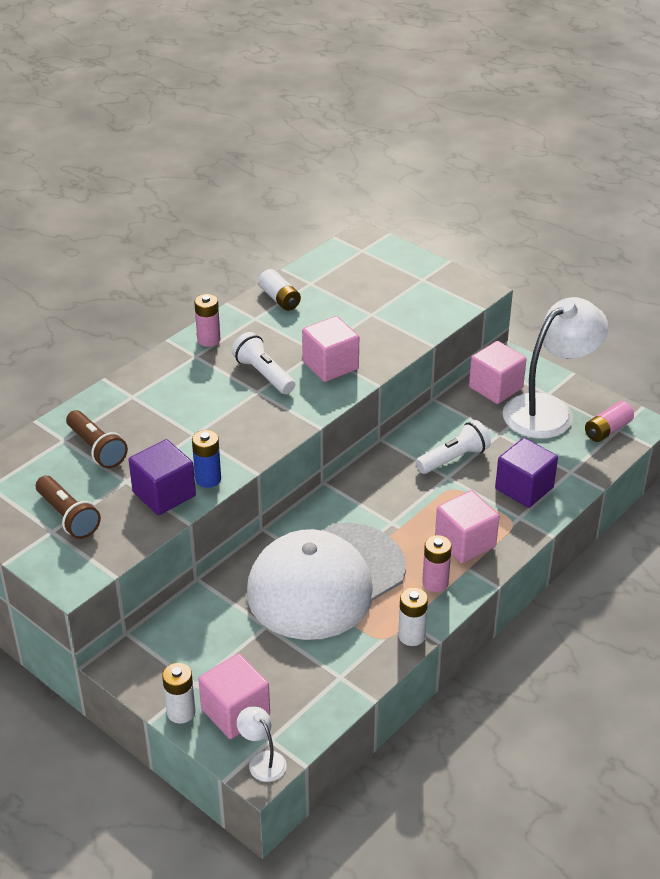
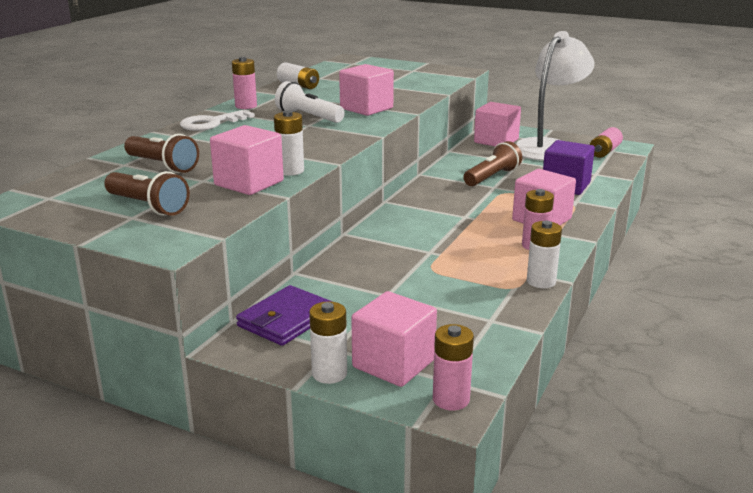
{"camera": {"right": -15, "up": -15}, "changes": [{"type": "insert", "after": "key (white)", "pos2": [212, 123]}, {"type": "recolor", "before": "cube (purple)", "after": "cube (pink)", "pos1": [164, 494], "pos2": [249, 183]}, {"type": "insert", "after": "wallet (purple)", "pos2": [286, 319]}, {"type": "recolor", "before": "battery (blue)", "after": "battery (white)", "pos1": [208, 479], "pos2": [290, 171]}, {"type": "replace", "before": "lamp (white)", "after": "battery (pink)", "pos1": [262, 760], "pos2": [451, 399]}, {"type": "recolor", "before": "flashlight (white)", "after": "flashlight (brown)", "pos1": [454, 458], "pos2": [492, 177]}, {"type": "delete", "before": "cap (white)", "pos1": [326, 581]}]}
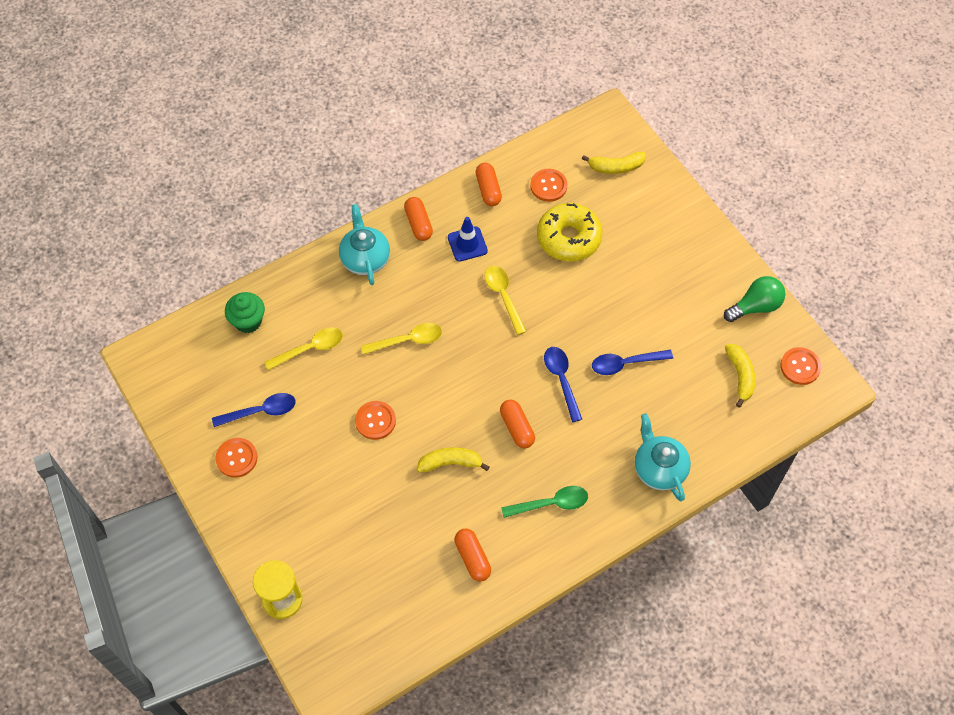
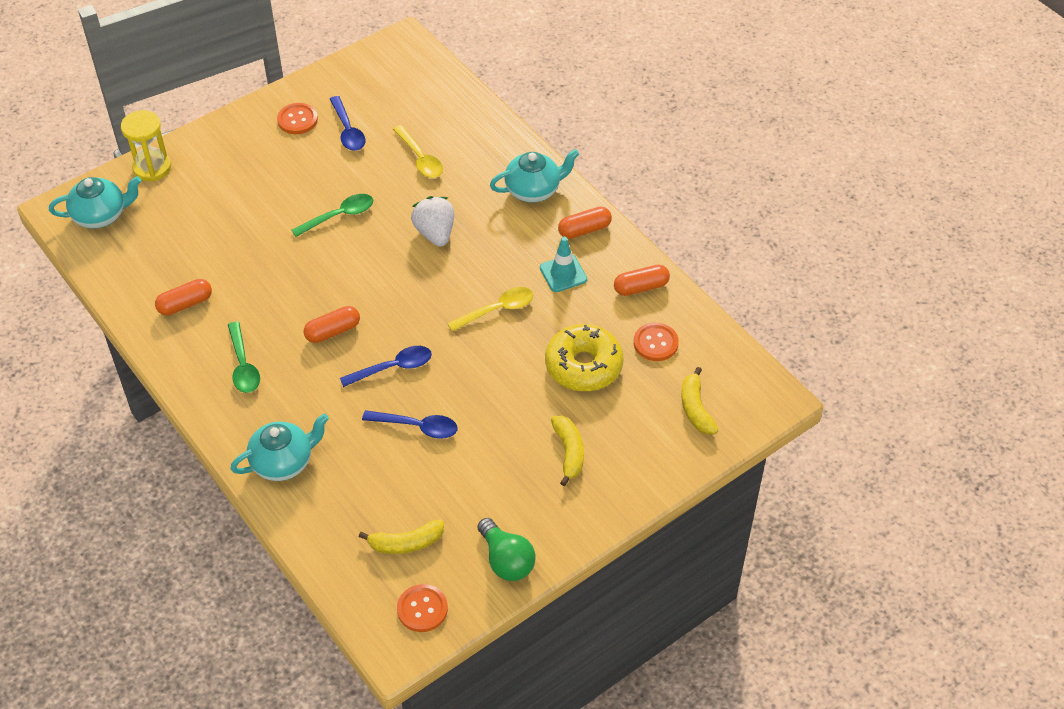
{"camera": {"right": 85, "up": -10}, "changes": [{"type": "insert", "after": "teapot (turquoise)", "pos2": [101, 215]}, {"type": "replace", "before": "button (orange)", "after": "spoon (green)", "pos1": [375, 421], "pos2": [339, 216]}, {"type": "rotate", "before": "spoon (blue)", "pos1": [625, 363], "pos2": [417, 427], "turn": 120}, {"type": "replace", "before": "spoon (yellow)", "after": "strawberry (white)", "pos1": [408, 340], "pos2": [435, 233]}, {"type": "recolor", "before": "traffic cone (blue)", "after": "traffic cone (turquoise)", "pos1": [467, 244], "pos2": [563, 273]}, {"type": "move", "before": "banana (yellow)", "pos1": [450, 463], "pos2": [569, 452]}, {"type": "delete", "before": "cupcake (green)", "pos1": [248, 321]}]}
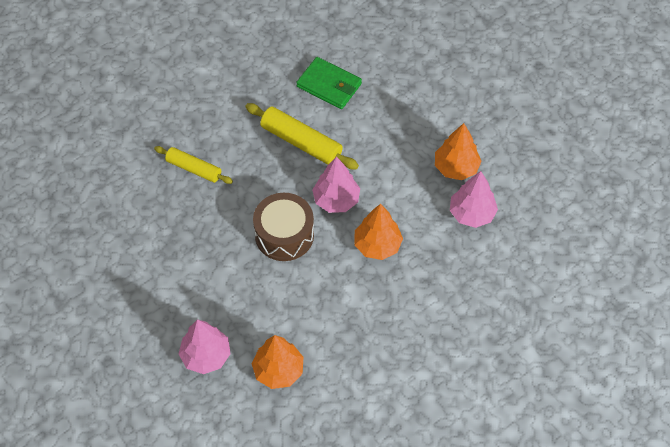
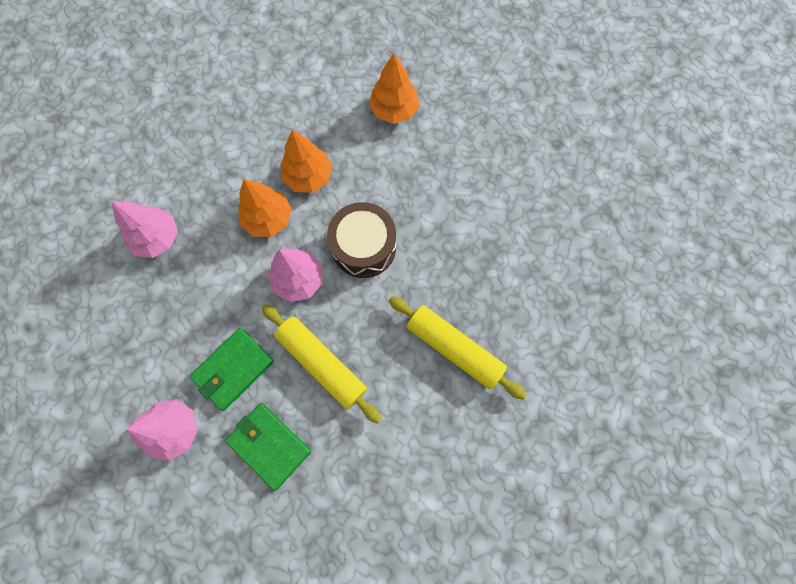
{"camera": {"right": -170, "up": 15}, "changes": [{"type": "move", "before": "tree (pink)", "pos1": [206, 355], "pos2": [174, 429]}, {"type": "insert", "after": "wallet (green)", "pos2": [233, 369]}, {"type": "move", "before": "tree (orange)", "pos1": [456, 167], "pos2": [308, 176]}, {"type": "resize", "before": "rolling pin (yellow)", "pos1": [194, 169], "pos2": [454, 348], "scale": 1.52}]}
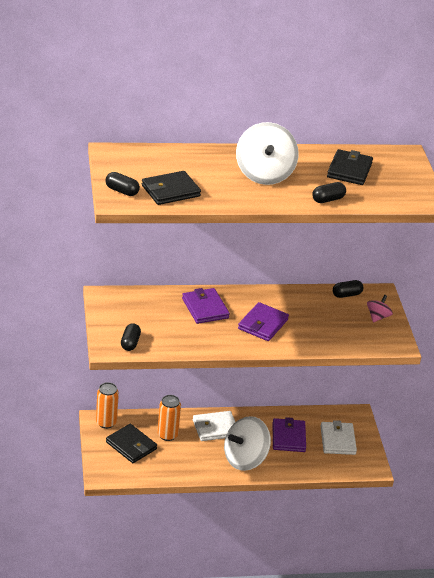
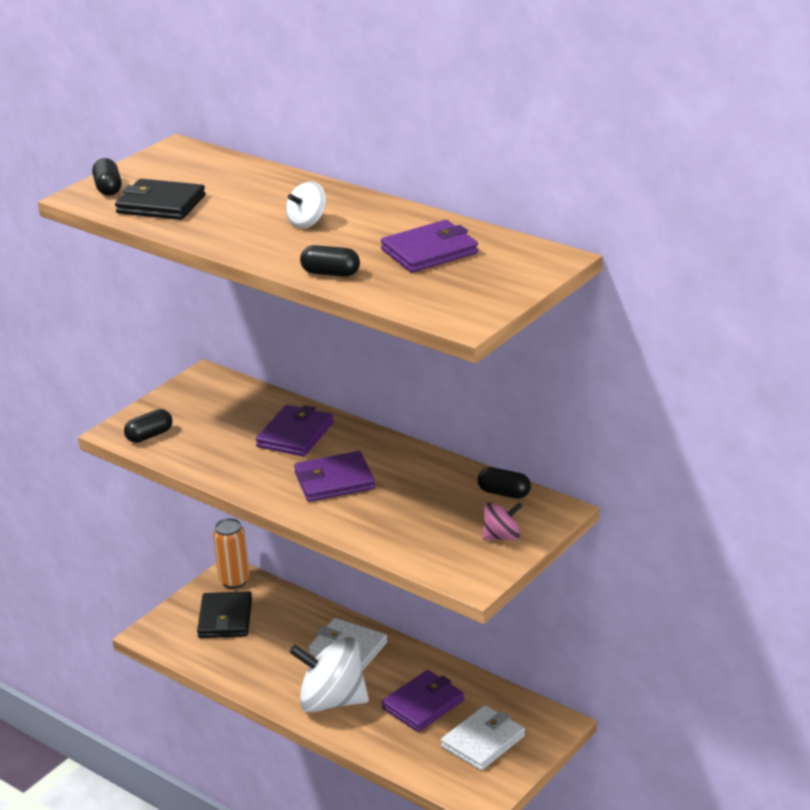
{"camera": {"right": 50, "up": -5}, "changes": [{"type": "resize", "before": "spinning top (white)", "pos1": [264, 174], "pos2": [307, 222], "scale": 0.49}, {"type": "recolor", "before": "wallet (black)", "after": "wallet (purple)", "pos1": [349, 170], "pos2": [429, 251]}, {"type": "delete", "before": "can (orange)", "pos1": [167, 435]}]}
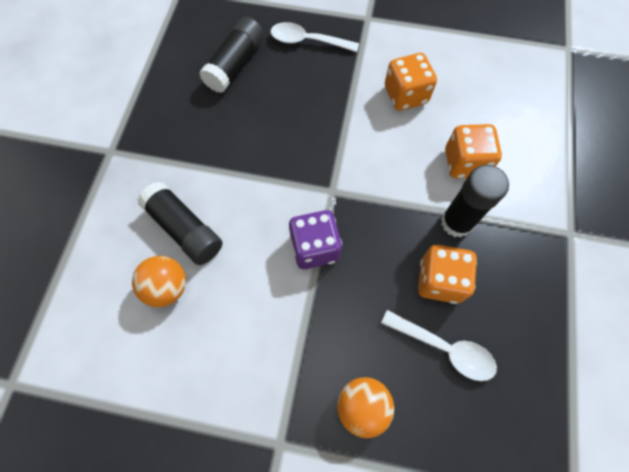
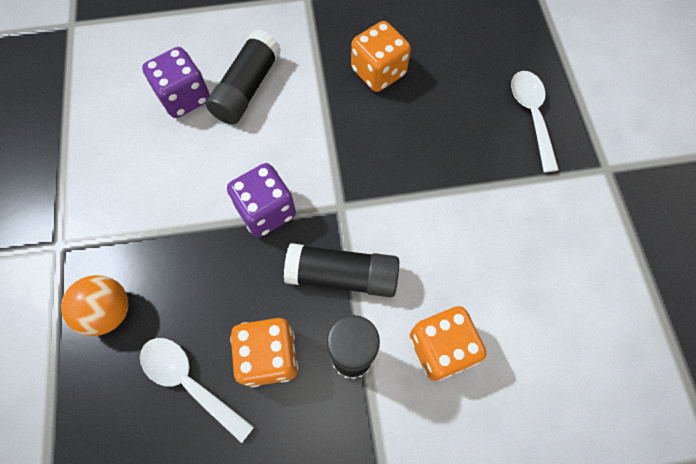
{"camera": {"right": 70, "up": 0}, "changes": [{"type": "rotate", "before": "spoon (white)", "pos1": [444, 348], "pos2": [190, 382], "turn": 120}, {"type": "replace", "before": "ball (orange)", "after": "dice (purple)", "pos1": [167, 287], "pos2": [184, 97]}, {"type": "move", "before": "glue stick (black)", "pos1": [235, 64], "pos2": [342, 276]}, {"type": "move", "before": "dice (orange)", "pos1": [405, 95], "pos2": [378, 72]}]}
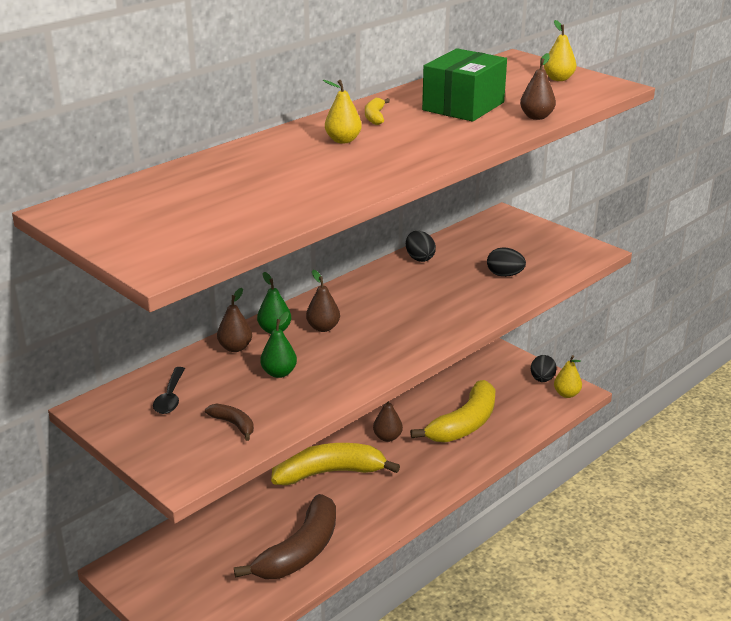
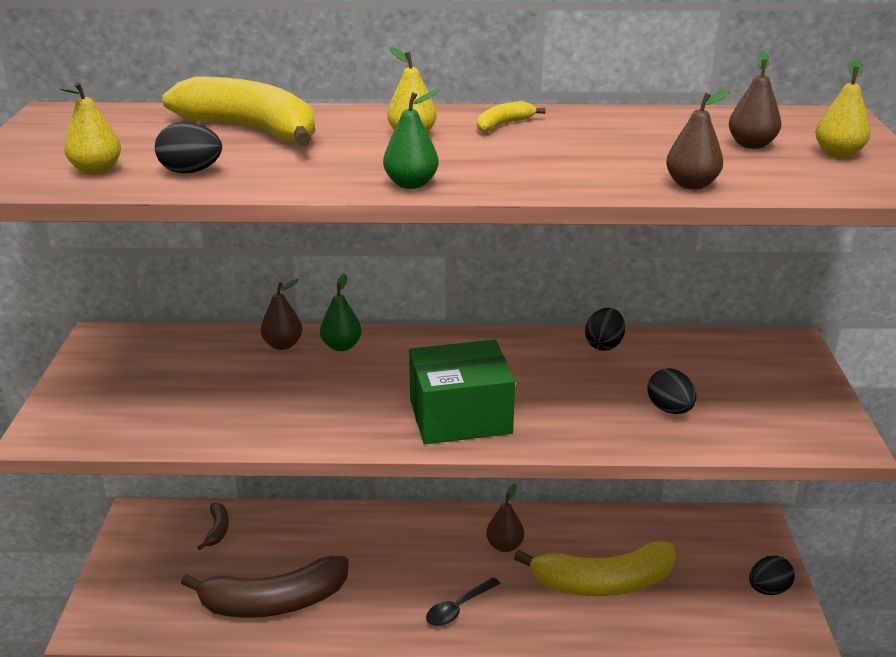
{"camera": {"right": 45, "up": 0}, "changes": [{"type": "move", "before": "pear (yellow)", "pos1": [566, 394], "pos2": [96, 170]}, {"type": "insert", "after": "egg (black)", "pos2": [191, 171]}, {"type": "move", "before": "banana (yellow)", "pos1": [329, 473], "pos2": [252, 130]}, {"type": "move", "before": "banana (brown)", "pos1": [234, 424], "pos2": [217, 530]}, {"type": "move", "before": "pear (green)", "pos1": [279, 373], "pos2": [411, 184]}, {"type": "move", "before": "box (green)", "pos1": [463, 106], "pos2": [460, 416]}, {"type": "move", "before": "spoon (black)", "pos1": [170, 397], "pos2": [458, 608]}, {"type": "move", "before": "pear (brown)", "pos1": [323, 328], "pos2": [751, 145]}]}
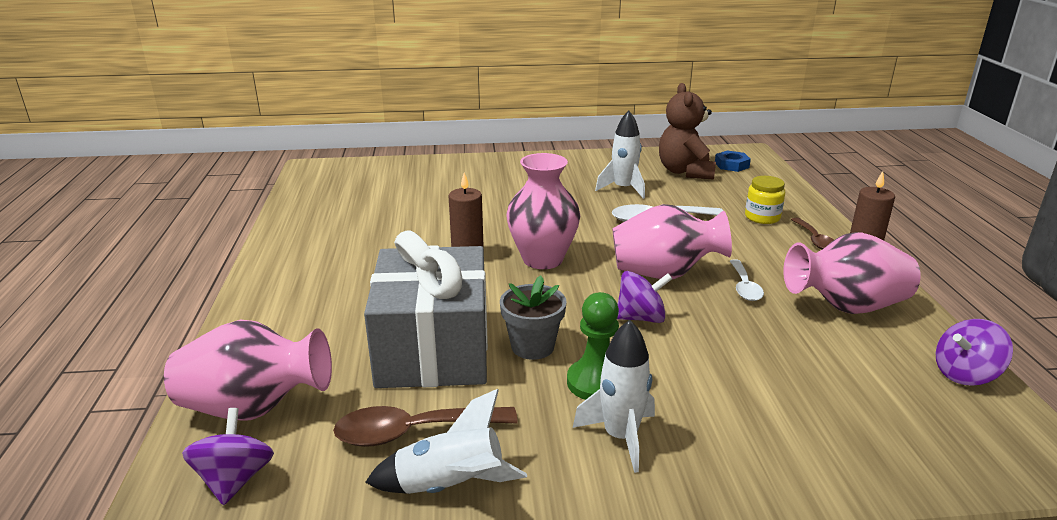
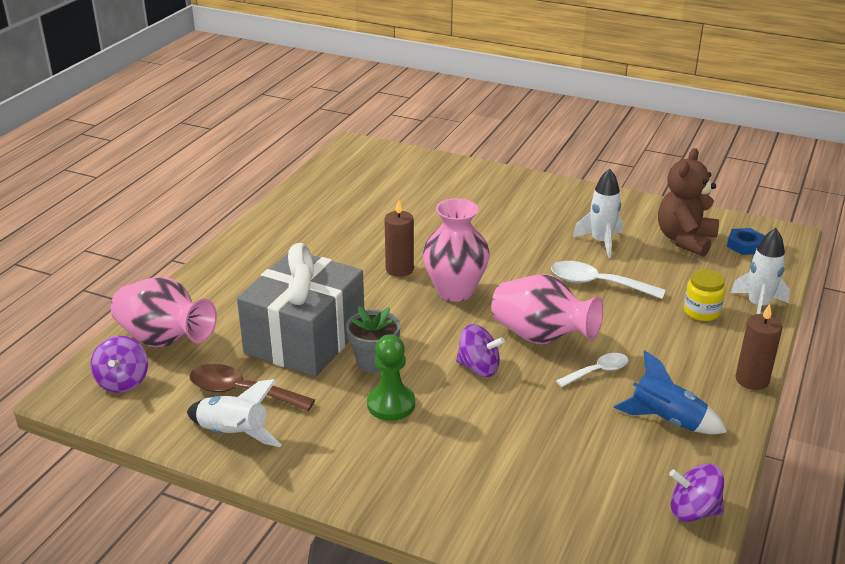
{"camera": {"right": 30, "up": 5}, "changes": [{"type": "rotate", "before": "spinning top (purple)", "pos1": [235, 479], "pos2": [123, 381], "turn": 150}, {"type": "rotate", "before": "spoon (white)", "pos1": [744, 287], "pos2": [597, 371], "turn": -150}, {"type": "replace", "before": "vase (pink)", "after": "rocket (blue)", "pos1": [846, 307], "pos2": [666, 420]}, {"type": "move", "before": "rocket (white)", "pos1": [620, 437], "pos2": [758, 306]}, {"type": "delete", "before": "spoon (brown)", "pos1": [814, 240]}]}
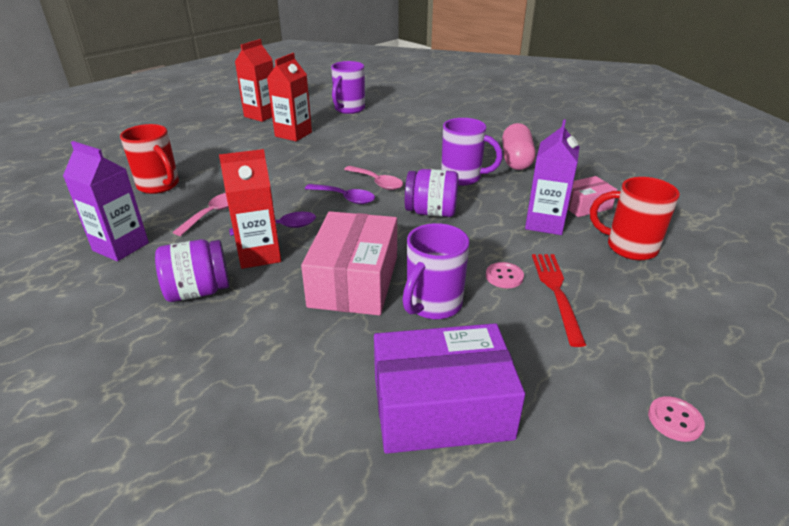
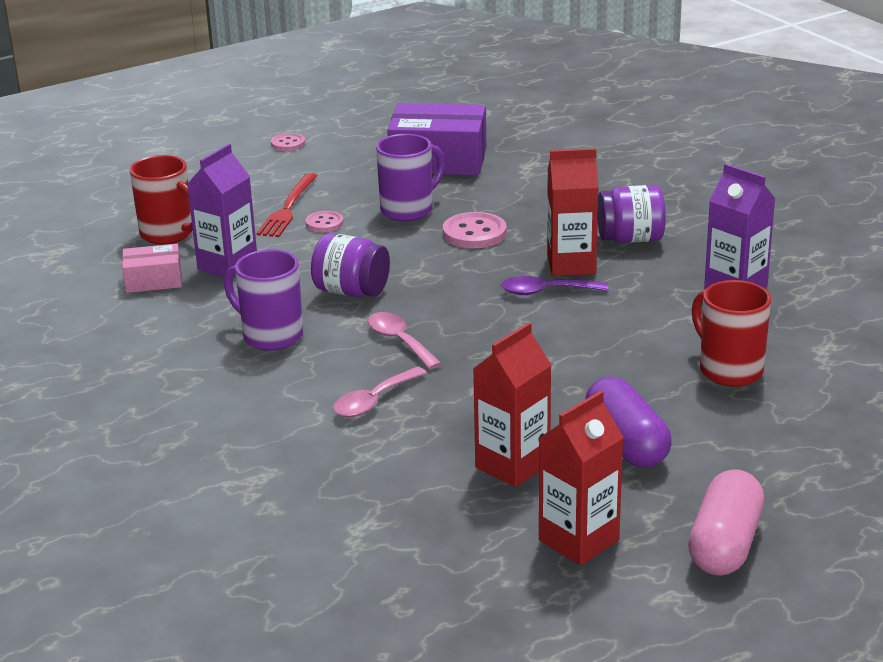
{"camera": {"right": -165, "up": -5}, "changes": [{"type": "move", "before": "spoon (pink)", "pos1": [213, 213], "pos2": [374, 401]}, {"type": "replace", "before": "box (pink)", "after": "button (pink)", "pos1": [354, 281], "pos2": [474, 233]}, {"type": "insert", "after": "capsule (purple)", "pos2": [626, 443]}, {"type": "move", "before": "capsule (pink)", "pos1": [516, 159], "pos2": [725, 544]}, {"type": "delete", "before": "spoon (purple)", "pos1": [345, 198]}, {"type": "delete", "before": "mug (purple)", "pos1": [349, 109]}]}
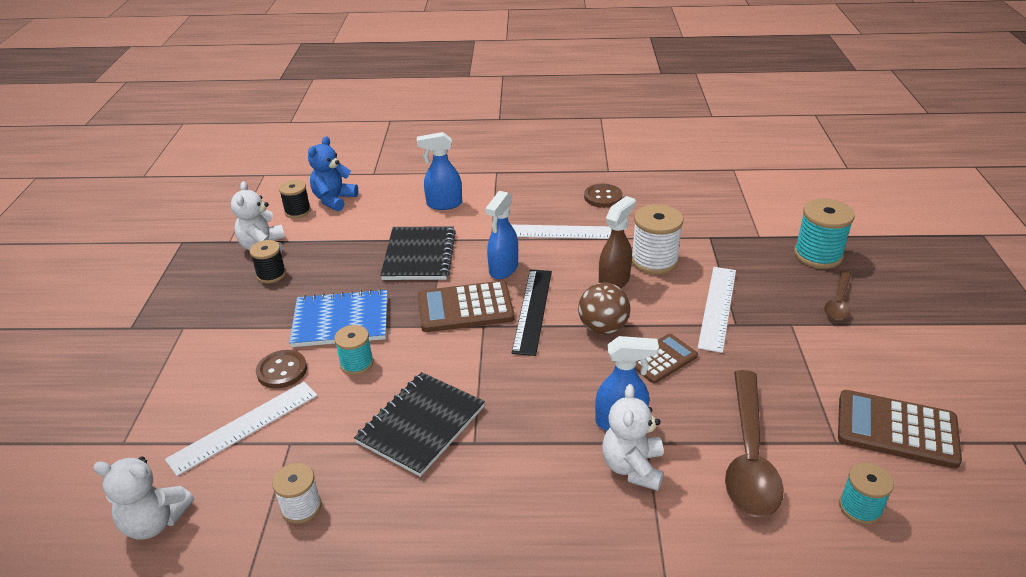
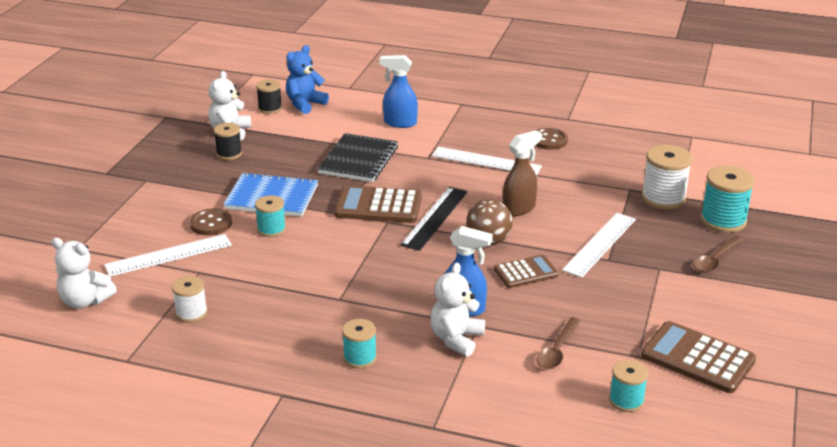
{"camera": {"right": 15, "up": -5}, "changes": [{"type": "insert", "after": "spool (turquoise)", "pos2": [360, 358]}, {"type": "resize", "before": "spoon (brown)", "pos1": [749, 456], "pos2": [557, 350], "scale": 0.54}, {"type": "move", "before": "spool (white)", "pos1": [654, 261], "pos2": [663, 198]}, {"type": "delete", "before": "notebook (black)", "pos1": [421, 425]}, {"type": "delete", "before": "spray bottle (blue)", "pos1": [503, 269]}]}
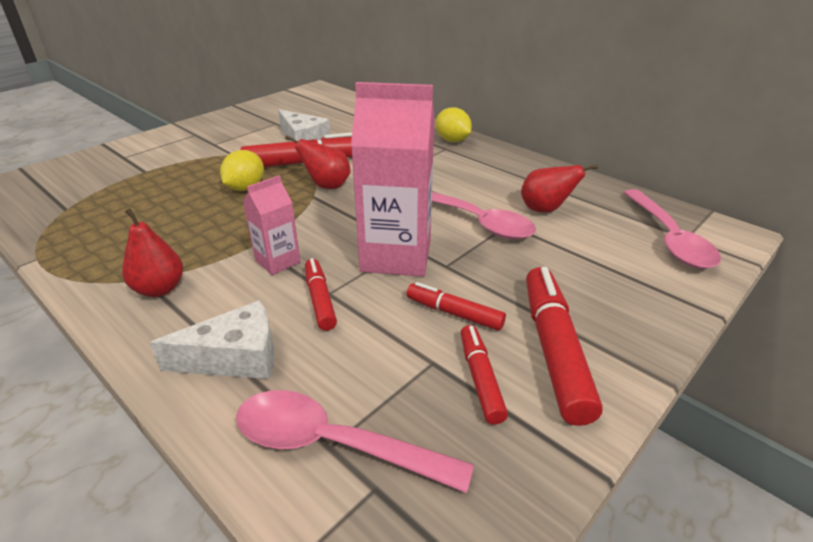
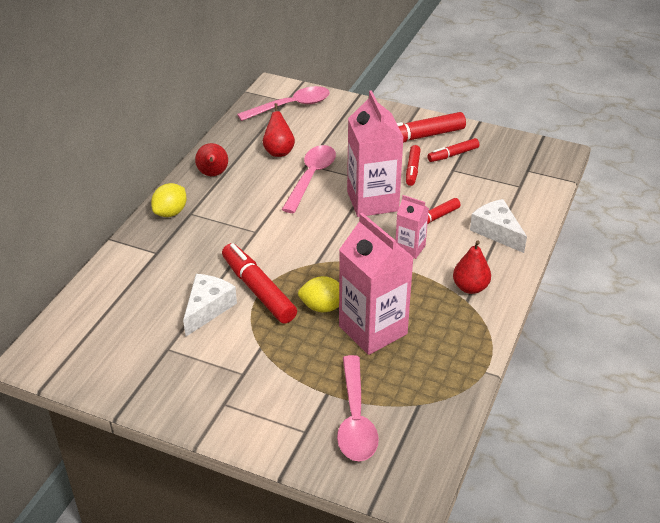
{"camera": {"right": -110, "up": 5}, "changes": [{"type": "move", "before": "pear (red)", "pos1": [327, 186], "pos2": [213, 174]}, {"type": "move", "before": "spoon (pink)", "pos1": [333, 444], "pos2": [355, 419]}, {"type": "insert", "after": "carton (pink)", "pos2": [373, 330]}]}
